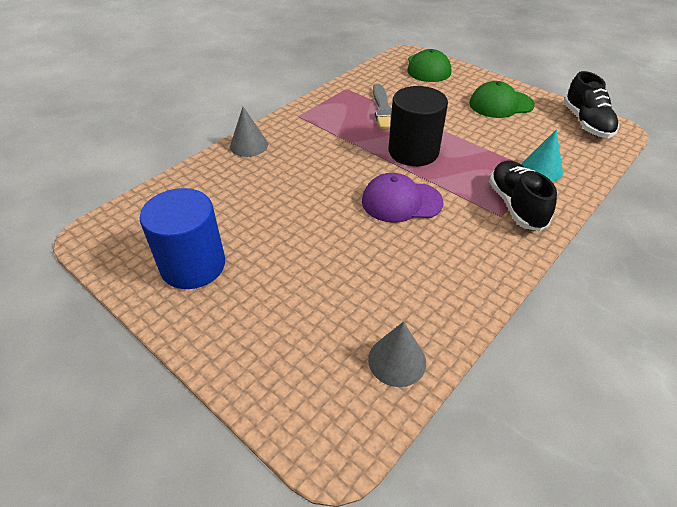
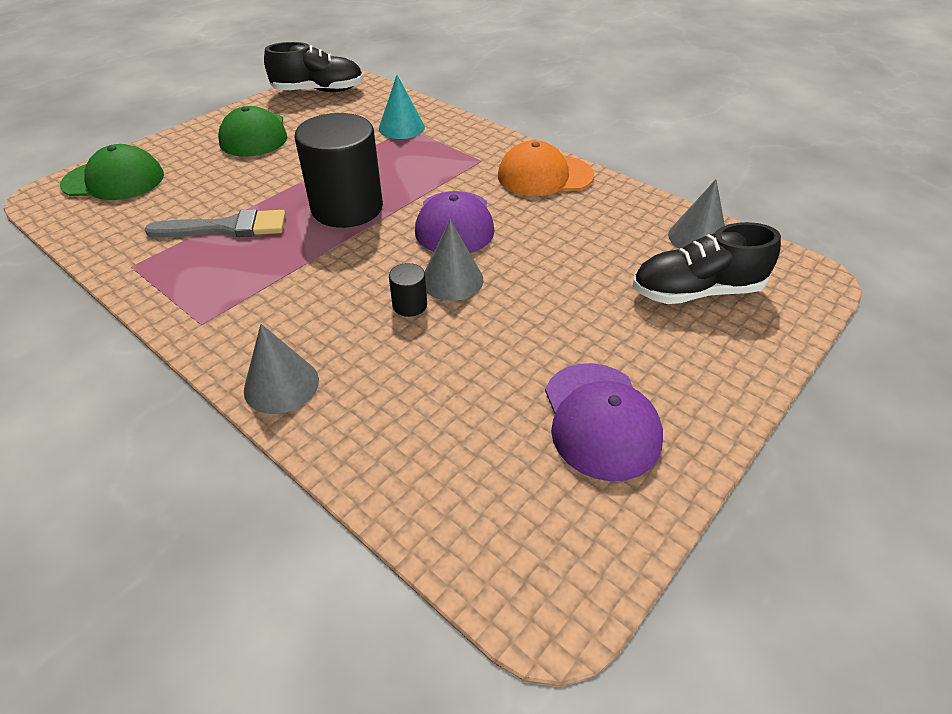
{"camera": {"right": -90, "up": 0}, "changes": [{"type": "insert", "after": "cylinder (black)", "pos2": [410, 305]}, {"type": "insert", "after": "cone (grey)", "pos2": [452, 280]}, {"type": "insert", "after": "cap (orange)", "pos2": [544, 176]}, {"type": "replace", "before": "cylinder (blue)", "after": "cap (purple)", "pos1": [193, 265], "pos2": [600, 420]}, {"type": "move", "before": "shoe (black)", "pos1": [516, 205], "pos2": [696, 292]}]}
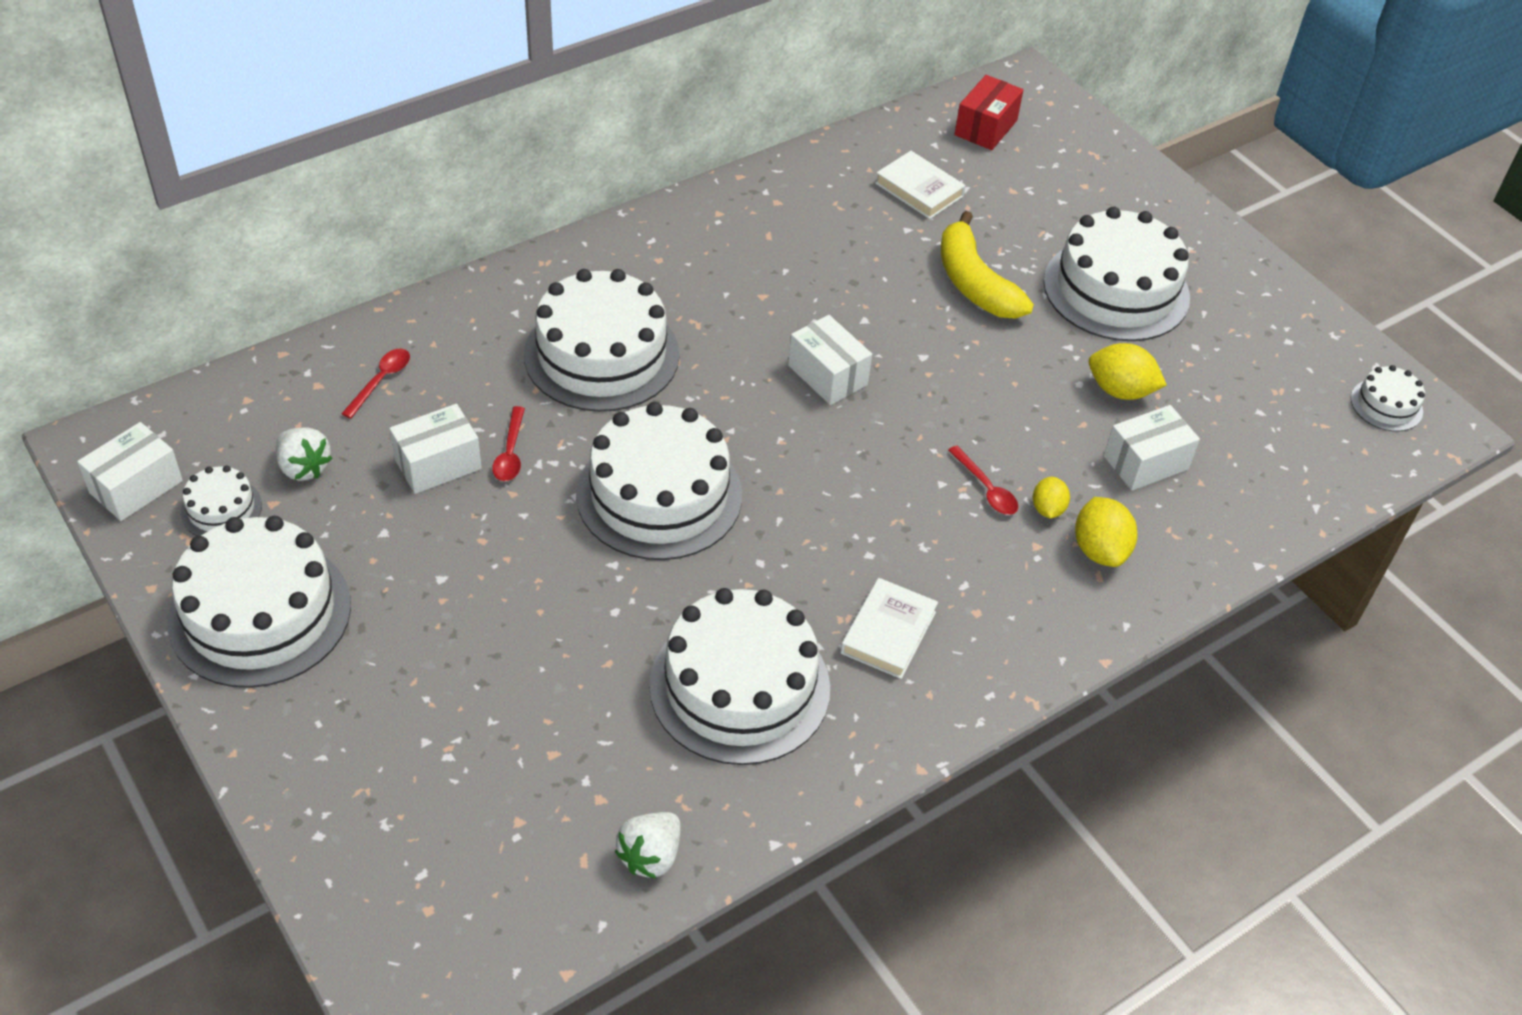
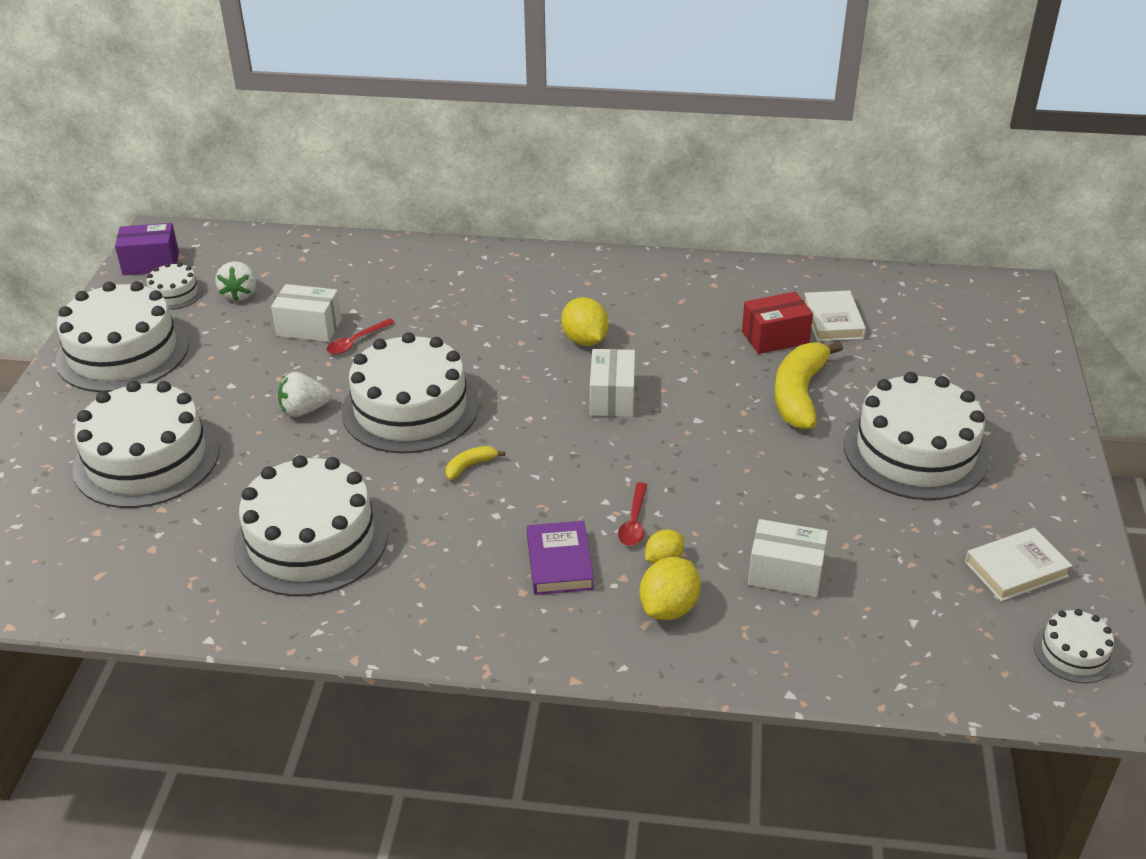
{"camera": {"right": 45, "up": -10}, "changes": [{"type": "move", "before": "cake (white)", "pos1": [601, 354], "pos2": [147, 459]}, {"type": "recolor", "before": "box (white)", "after": "box (purple)", "pos1": [136, 487], "pos2": [151, 263]}, {"type": "move", "before": "strawberry (white)", "pos1": [650, 856], "pos2": [304, 410]}, {"type": "insert", "after": "banana (yellow)", "pos2": [470, 466]}, {"type": "insert", "after": "book (purple)", "pos2": [559, 562]}, {"type": "move", "before": "lemon (yellow)", "pos1": [1120, 391], "pos2": [585, 340]}, {"type": "move", "before": "box (red)", "pos1": [985, 128], "pos2": [775, 337]}, {"type": "move", "before": "book (white)", "pos1": [888, 632], "pos2": [1016, 569]}, {"type": "delete", "before": "spoon (red)", "pos1": [381, 381]}]}
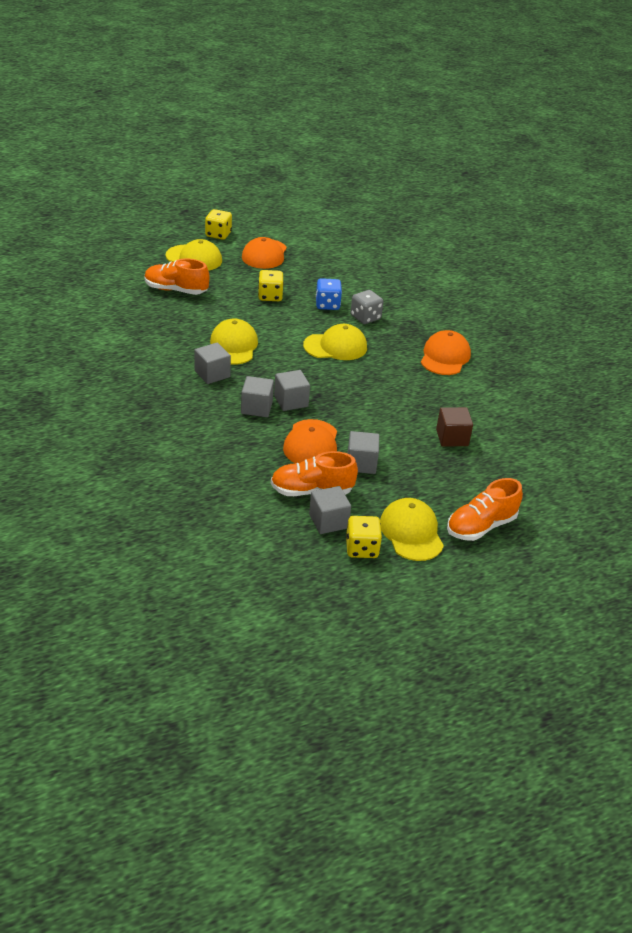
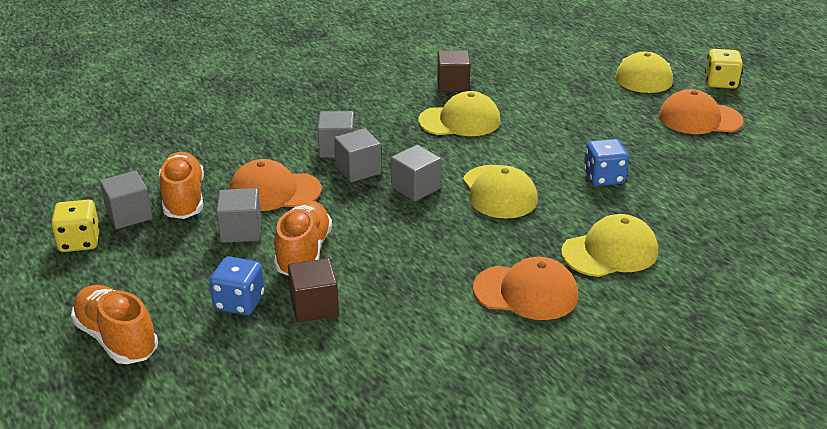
{"camera": {"right": 85, "up": -5}, "changes": [{"type": "insert", "after": "dice (blue)", "pos2": [239, 302]}, {"type": "move", "before": "shoe (orange)", "pos1": [176, 290], "pos2": [304, 253]}, {"type": "move", "before": "cube (grey)", "pos1": [212, 374], "pos2": [416, 188]}, {"type": "insert", "after": "cube (brown)", "pos2": [453, 84]}, {"type": "move", "before": "cap (yellow)", "pos1": [411, 532], "pos2": [610, 252]}, {"type": "delete", "before": "dice (yellow)", "pos1": [270, 296]}, {"type": "delete", "before": "dice (grey)", "pos1": [365, 317]}]}
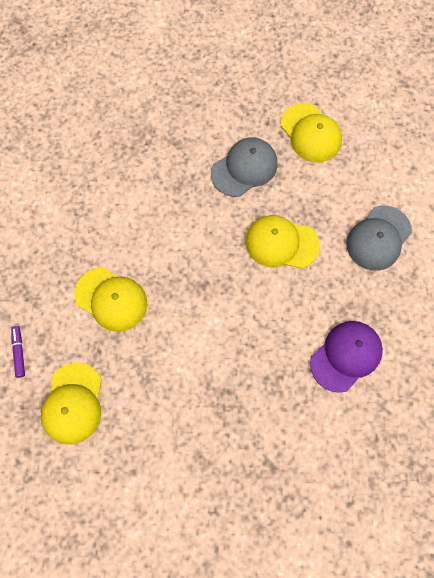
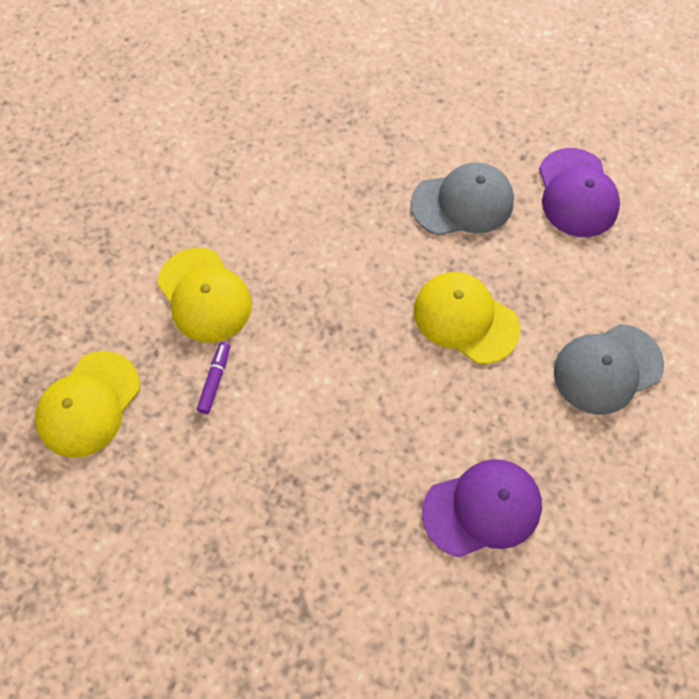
{"camera": {"right": 25, "up": -5}, "changes": [{"type": "move", "before": "marker (purple)", "pos1": [19, 352], "pos2": [215, 380]}, {"type": "recolor", "before": "cap (yellow)", "after": "cap (purple)", "pos1": [310, 133], "pos2": [577, 193]}]}
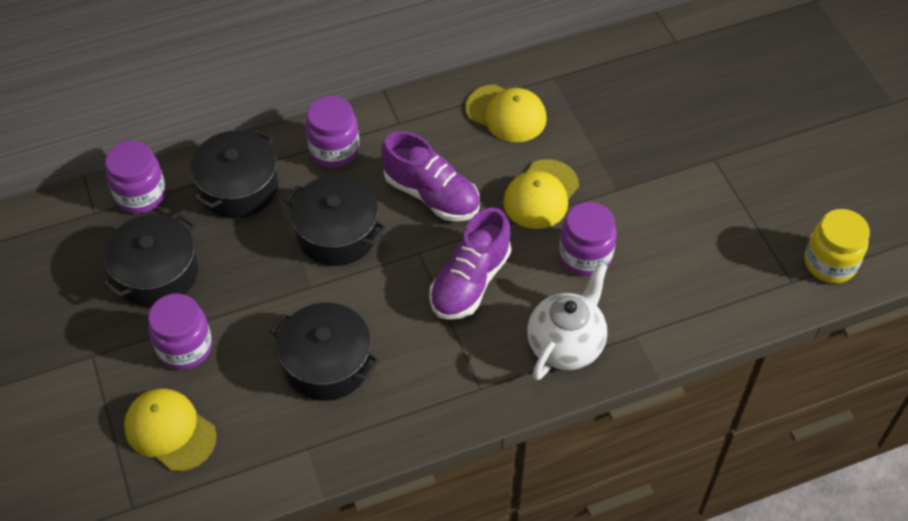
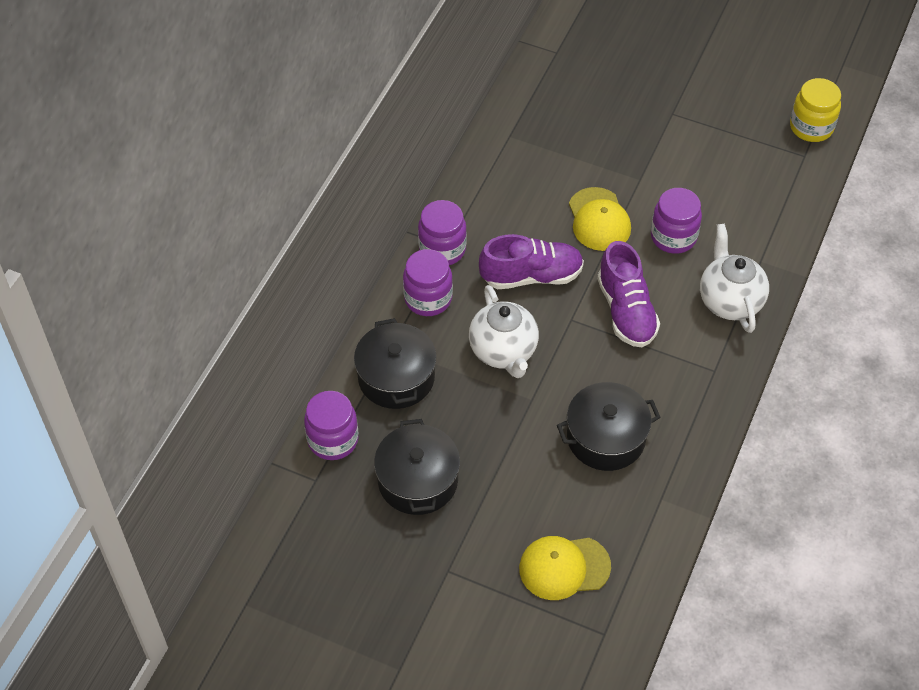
{"camera": {"right": -45, "up": 0}, "changes": [{"type": "move", "before": "jar (purple)", "pos1": [185, 347], "pos2": [442, 249]}, {"type": "replace", "before": "pot (black)", "after": "teapot (white)", "pos1": [337, 233], "pos2": [503, 351]}, {"type": "delete", "before": "cap (yellow)", "pos1": [506, 114]}]}
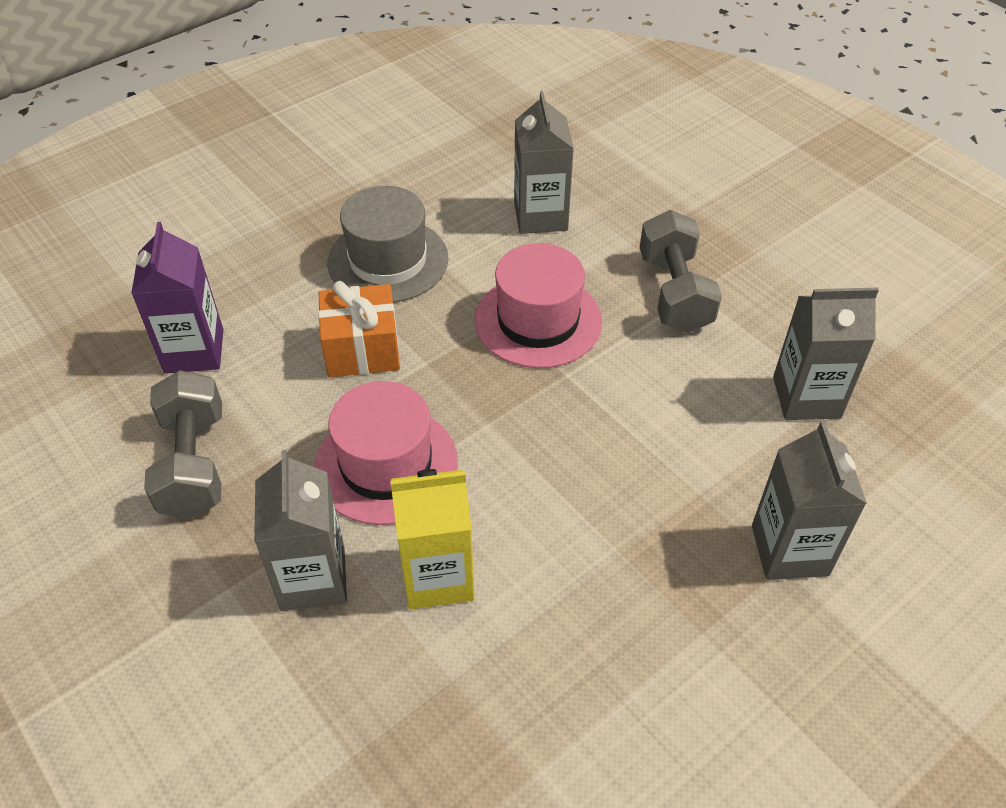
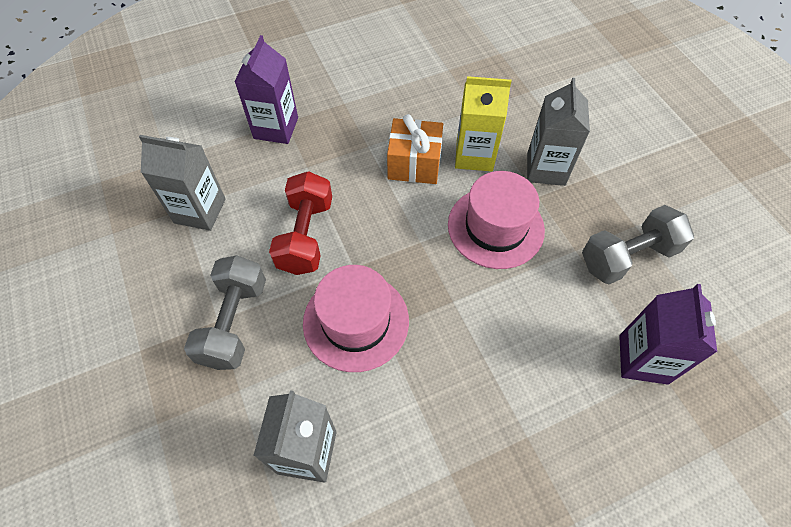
{"camera": {"right": -165, "up": 10}, "changes": [{"type": "recolor", "before": "carton (grey)", "after": "carton (purple)", "pos1": [789, 550], "pos2": [276, 128]}, {"type": "insert", "after": "dumbbell (red)", "pos2": [306, 236]}, {"type": "move", "before": "gift (orange)", "pos1": [362, 349], "pos2": [414, 164]}, {"type": "rotate", "before": "dumbbell (grey)", "pos1": [194, 464], "pos2": [627, 256], "turn": 60}, {"type": "delete", "before": "hat (grey)", "pos1": [388, 260]}]}
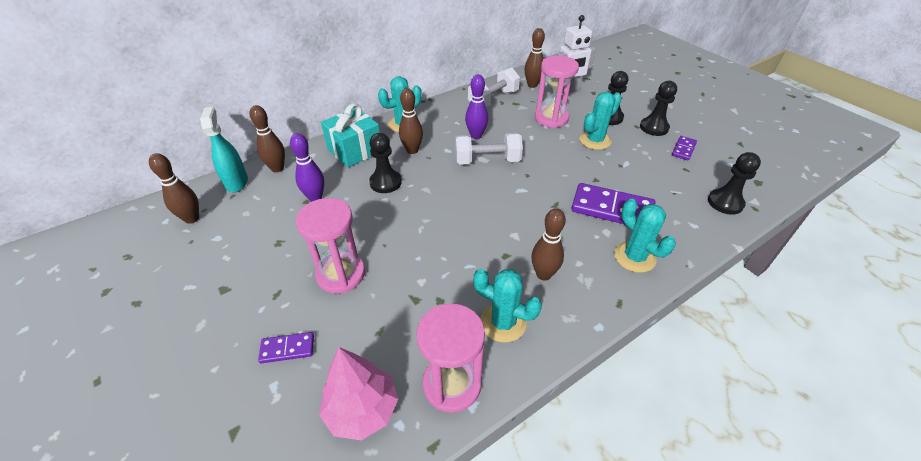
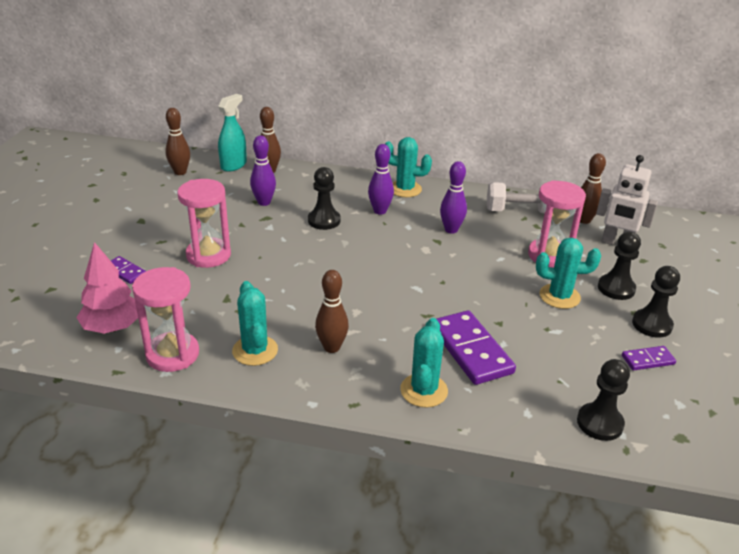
{"camera": {"right": 45, "up": -10}, "changes": [{"type": "recolor", "before": "bowling pin (brown)", "after": "bowling pin (purple)", "pos1": [412, 150], "pos2": [380, 211]}, {"type": "delete", "before": "gift (turquoise)", "pos1": [355, 150]}, {"type": "delete", "before": "dumbbell (white)", "pos1": [487, 160]}]}
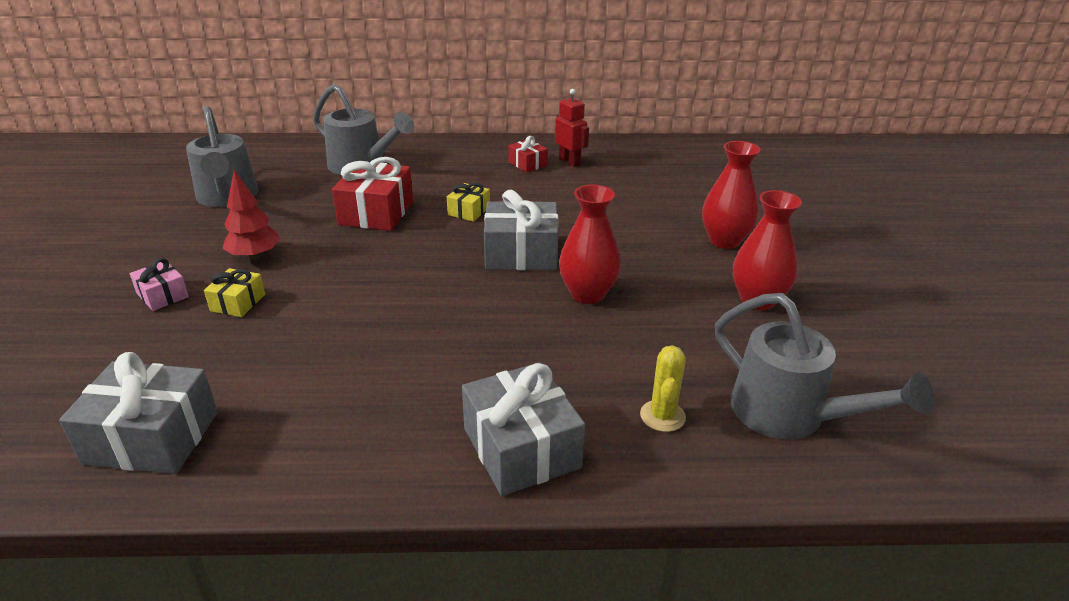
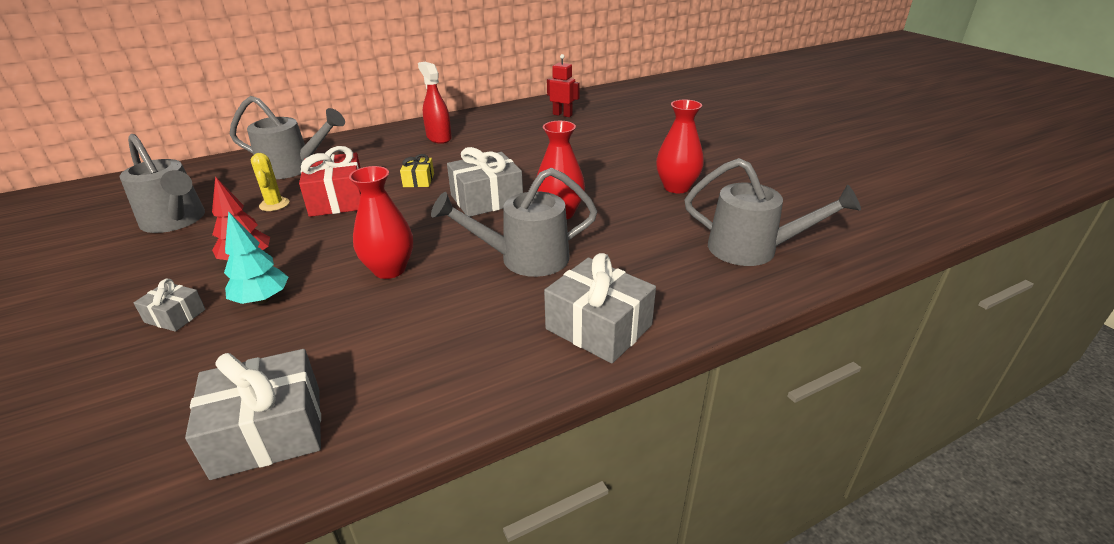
{"camera": {"right": -25, "up": 0}, "changes": [{"type": "recolor", "before": "gift (pink)", "after": "gift (grey)", "pos1": [162, 295], "pos2": [175, 316]}, {"type": "replace", "before": "gift (yellow)", "after": "tree (turquoise)", "pos1": [238, 302], "pos2": [262, 300]}, {"type": "move", "before": "cactus (yellow)", "pos1": [662, 416], "pos2": [274, 204]}, {"type": "move", "before": "vase (red)", "pos1": [724, 241], "pos2": [389, 269]}, {"type": "replace", "before": "gift (red)", "after": "spray bottle (red)", "pos1": [527, 164], "pos2": [439, 138]}, {"type": "insert", "after": "watering can (grey)", "pos2": [524, 259]}, {"type": "move", "before": "robot (red)", "pos1": [569, 162], "pos2": [562, 115]}]}
